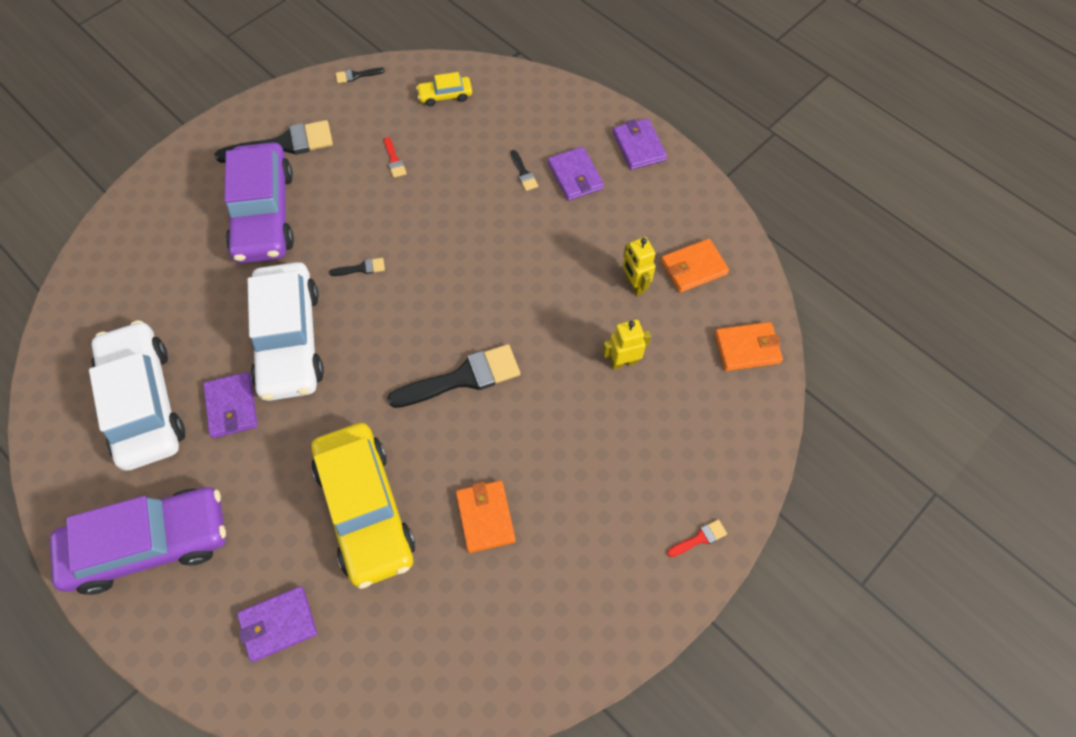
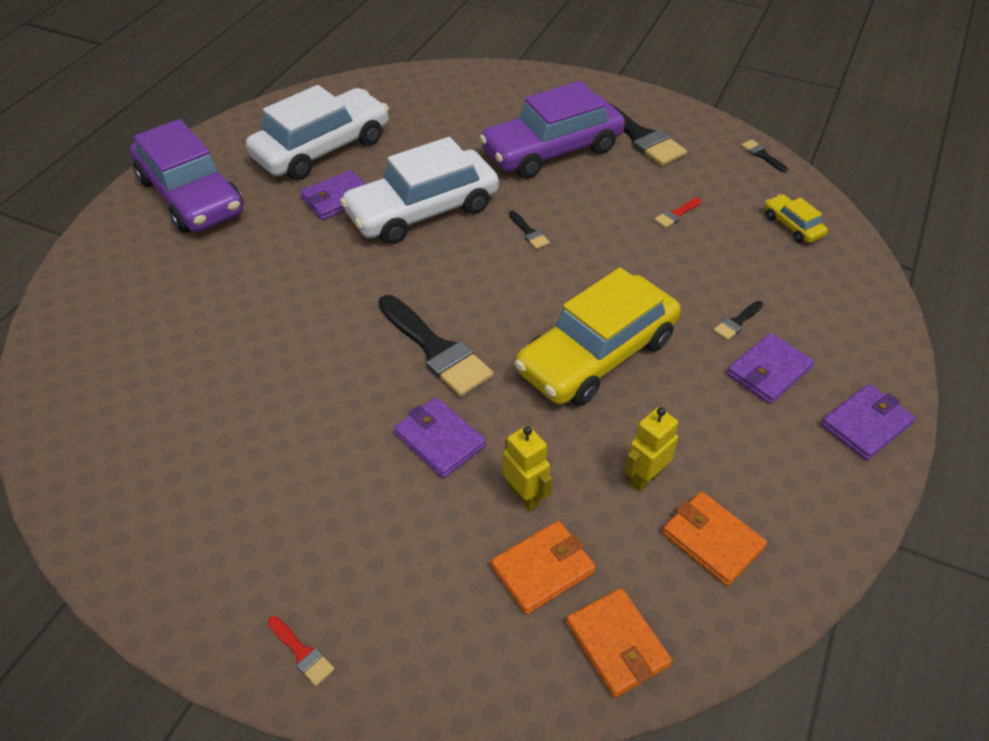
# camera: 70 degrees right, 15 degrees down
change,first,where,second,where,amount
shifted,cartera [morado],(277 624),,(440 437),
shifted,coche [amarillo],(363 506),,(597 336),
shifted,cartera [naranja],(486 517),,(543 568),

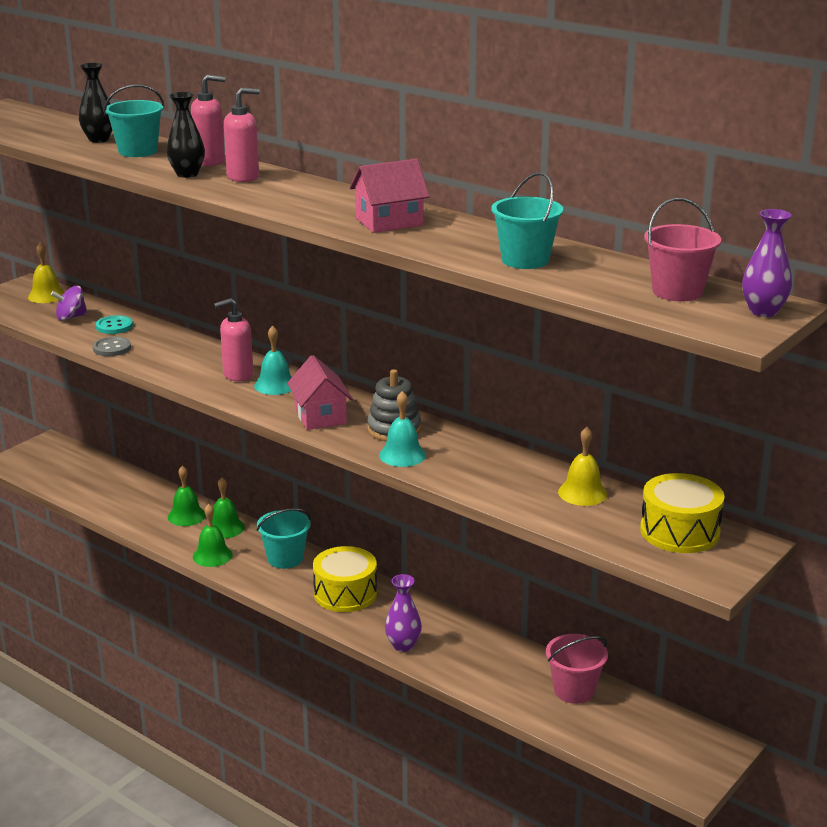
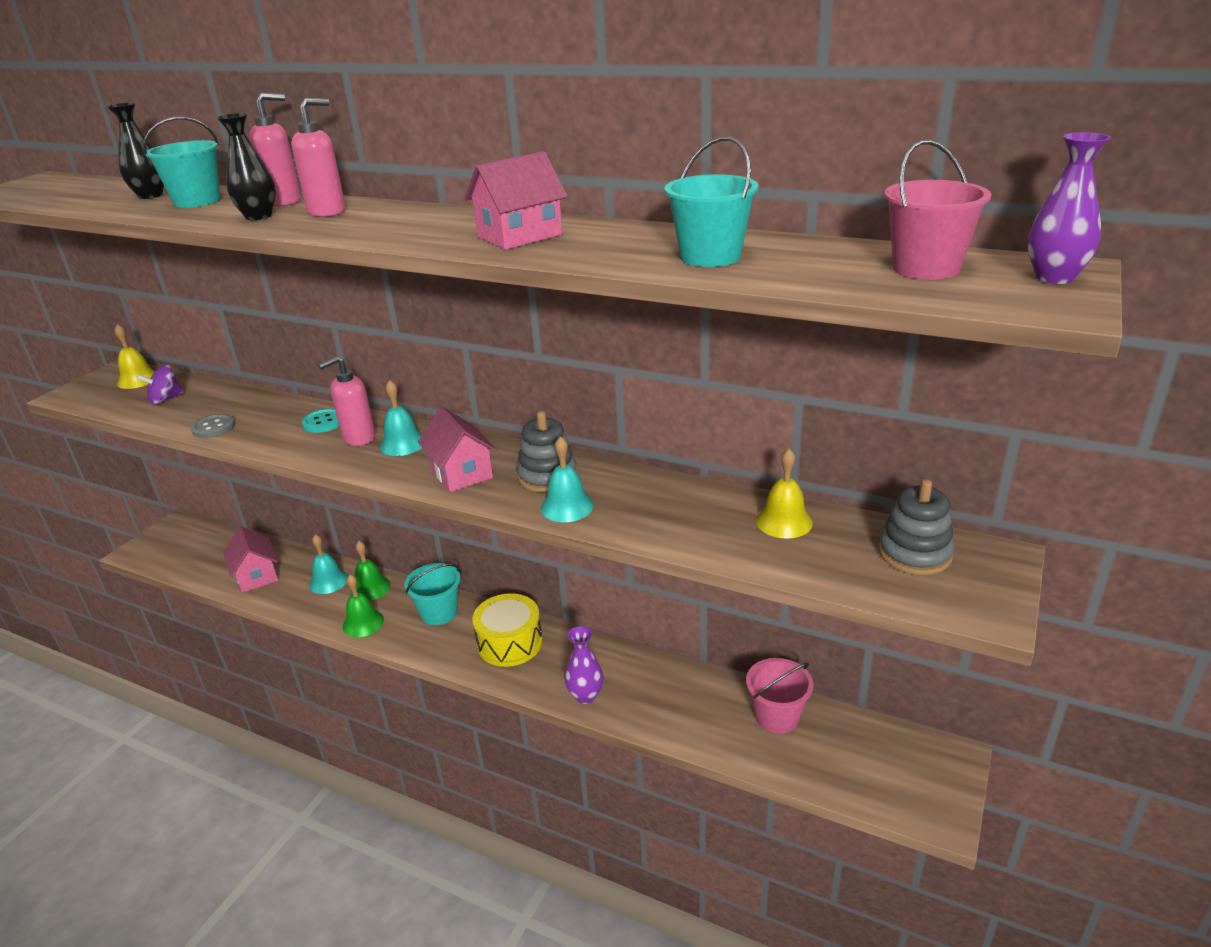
# camera: 10 degrees left, 5 degrees up
change,first,where,second,where,amount
shifted,botón [turquesa],(114 324),,(320 420),
repainted,campana [verde],(187 496),campana [turquesa],(328 564),
swapped,tambor [amarillo],(682 513),juguete apilable [gris],(916 527),
new,,,casa [rosa],(250 559),

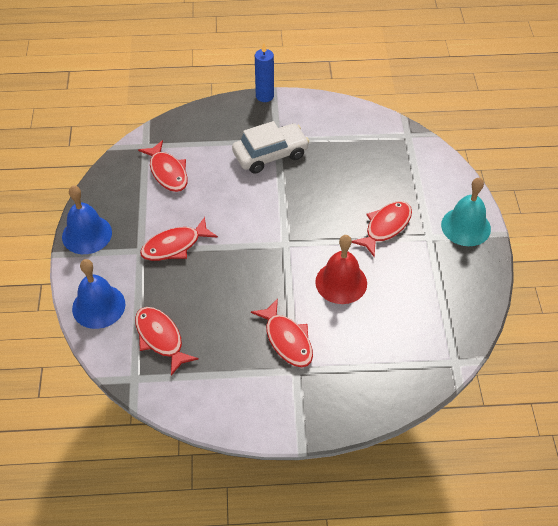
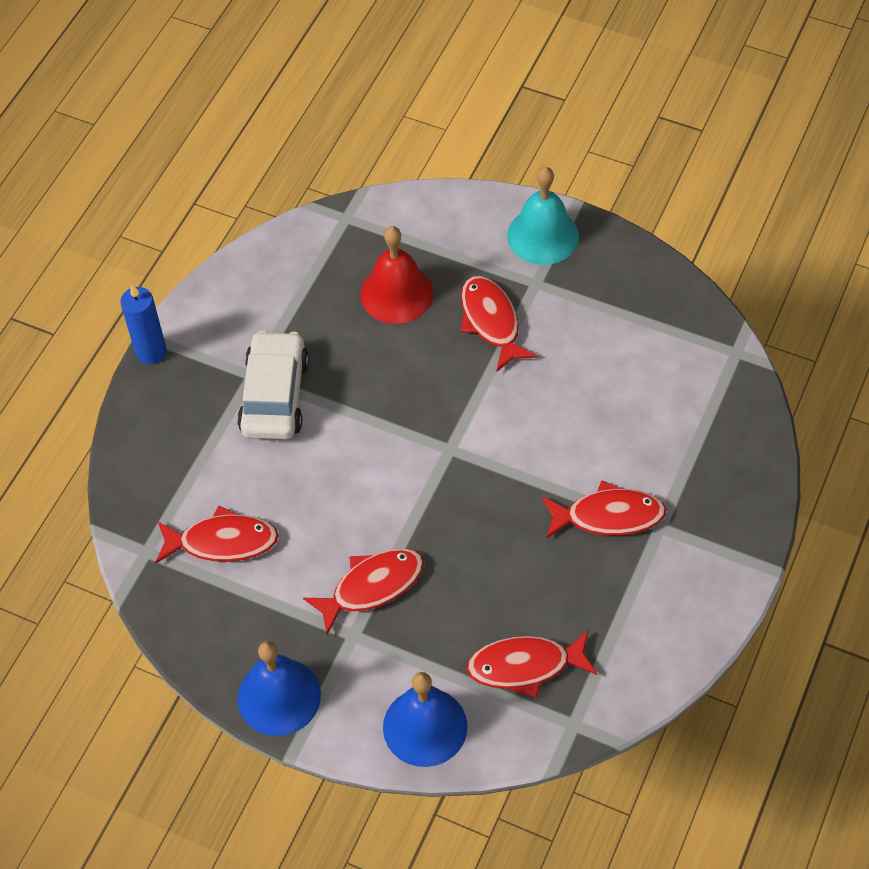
# camera: 60 degrees left, 5 degrees up
change,first,where,second,where,amount
rotated,pez [rojo],(179 239),,(363 591),120 degrees counterclockwise
shifted,campana [rojo],(341 269),,(397 275),

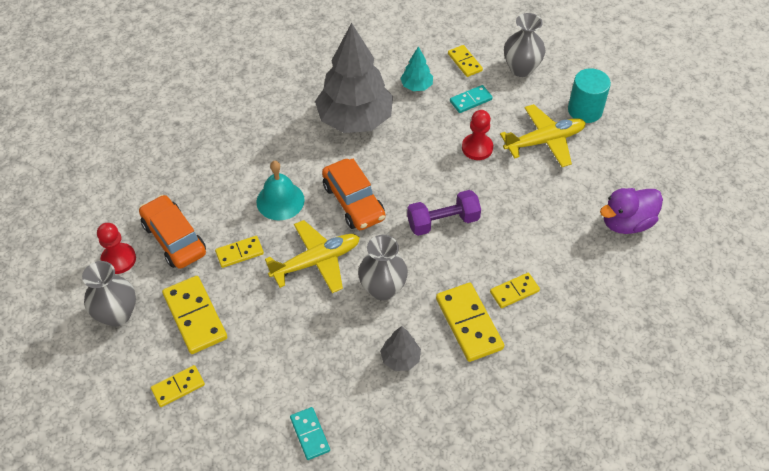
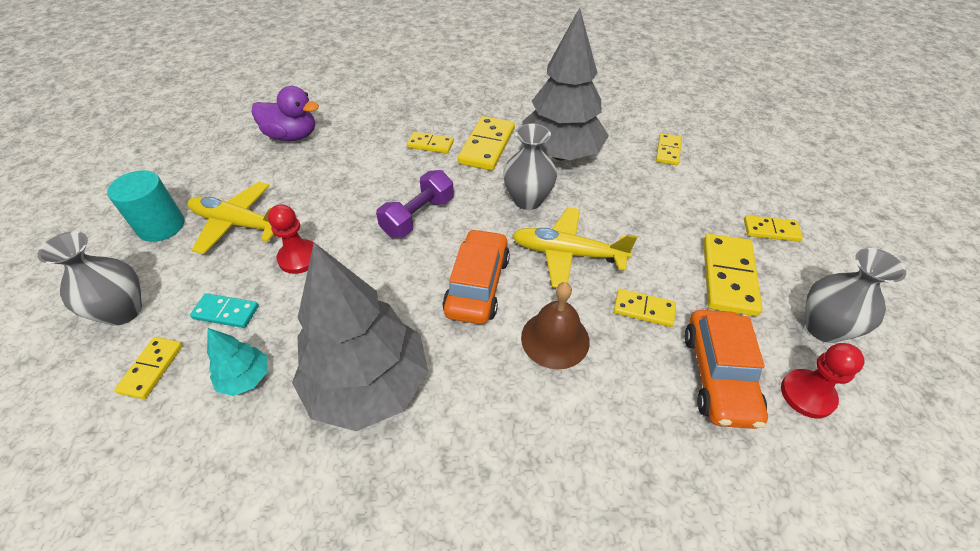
# camera: 140 degrees left, 5 degrees down
change,first,where,second,where,amount
repainted,campana [turquesa],(280 190),campana [marrón],(555 325),
repainted,ficha de dominó [turquesa],(310 433),ficha de dominó [amarillo],(669 149),
scaled,árbol [gris],(400 348),,(565 84),x2.29
rotated,mancuerna [morado],(444 213),,(415 204),75 degrees counterclockwise

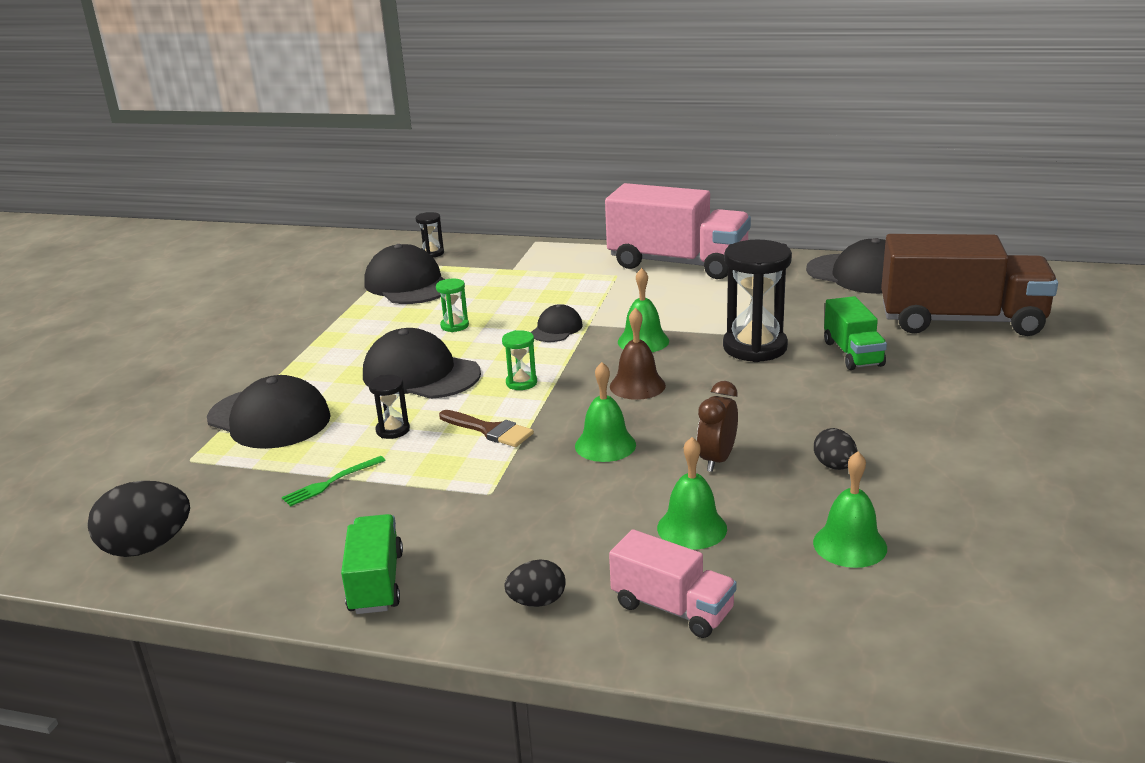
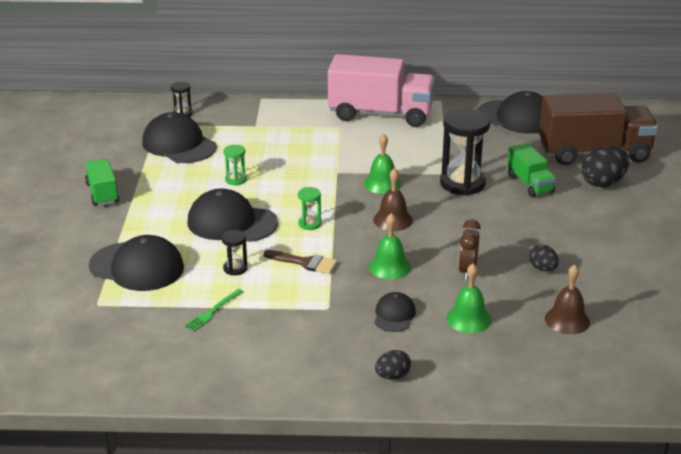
# camera: 15 degrees left, 5 degrees up
change,first,where,second,where,amount
shifted,huevo [negro],(138 519),,(605 166),
shifted,camión [verde],(372 564),,(102 182),
shifted,gorra [negro],(557 323),,(395 312),
gone,camión [rosa],(673 583),,,
repainted,campana [verde],(850 509),campana [marrón],(567 299),

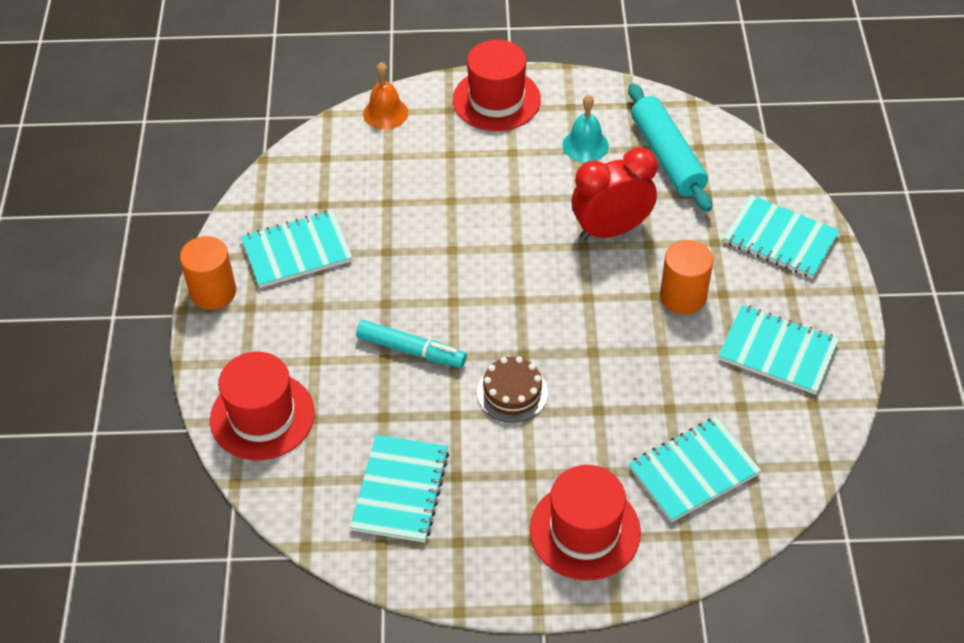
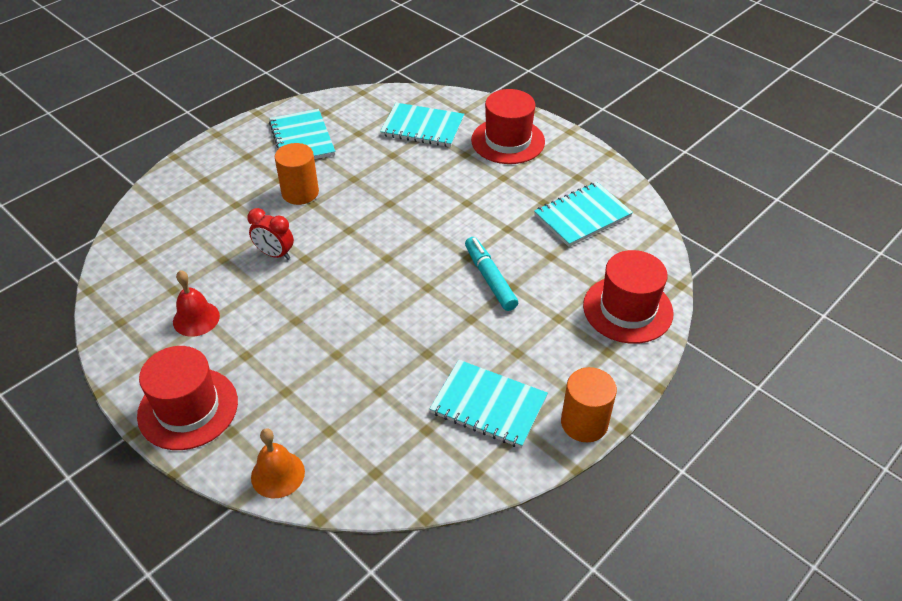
# camera: 135 degrees left, 5 degrees down
change,first,where,second,where,amount
gone,tarta [marrón],(512 389),,,
repainted,campana [turquesa],(586 128),campana [rojo],(196 303),
scaled,despertador [rojo],(614 193),,(270 234),x0.60
gone,rodillo [turquesa],(670 147),,,
gone,cuaderno [turquesa],(782 237),,,

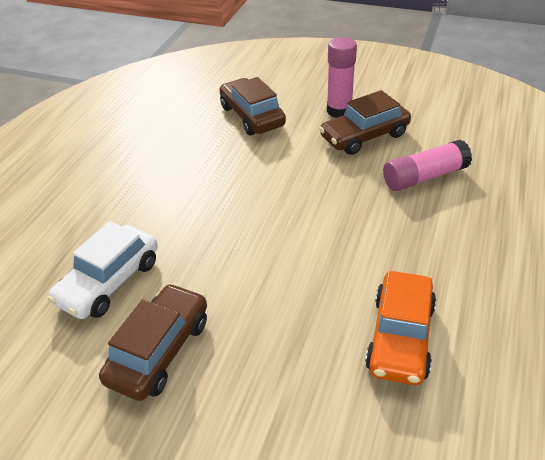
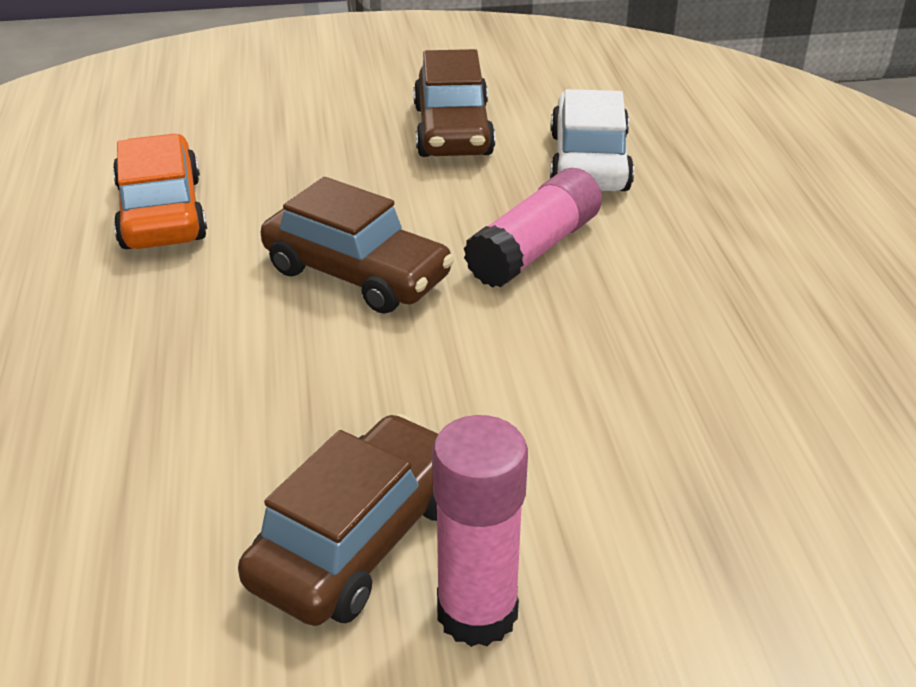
# camera: 150 degrees right, 5 degrees down
change,first,where,second,where,amount
shifted,coche [marrón],(252 106),,(357 245),
shifted,barra de pegamento [rosa],(427 165),,(533 228),

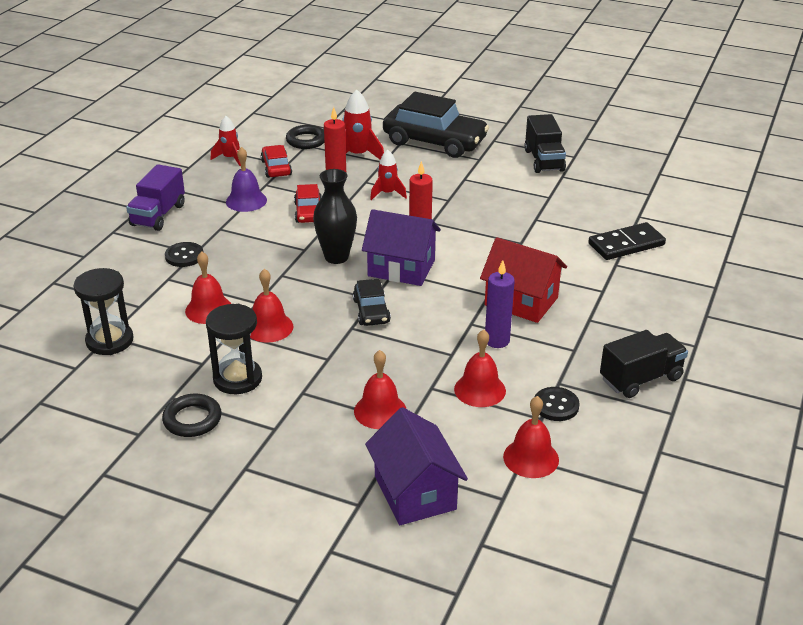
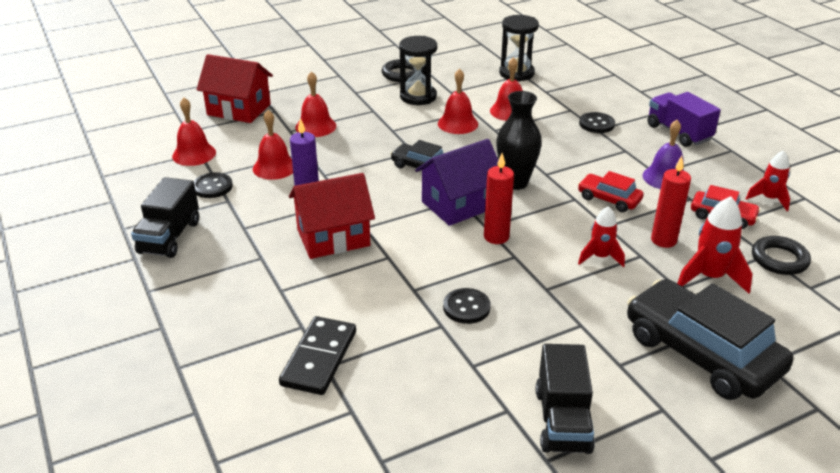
# camera: 130 degrees right, 0 degrees up
change,first,where,second,where,amount
repainted,casa [morado],(416 466),casa [rojo],(235 88),
rotated,coche [negro],(436 125),,(710 339),75 degrees clockwise
rotated,camión [negro],(545 143),,(565 399),120 degrees counterclockwise
new,,,botón [negro],(467 306),

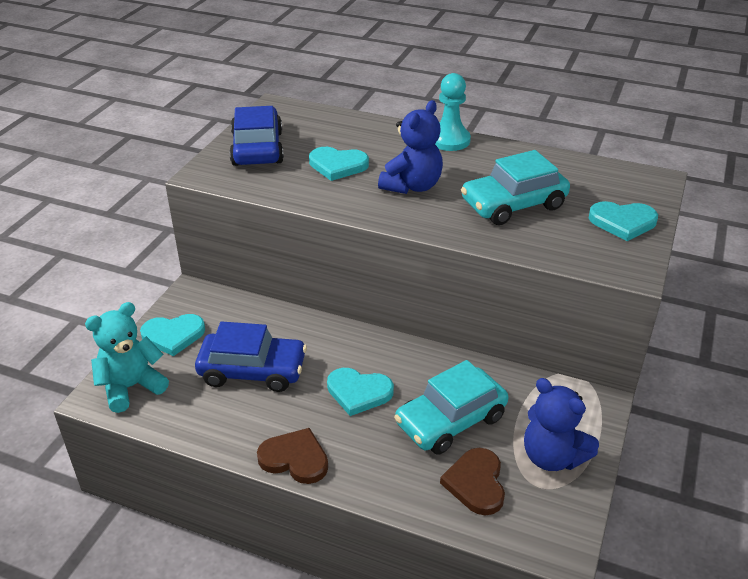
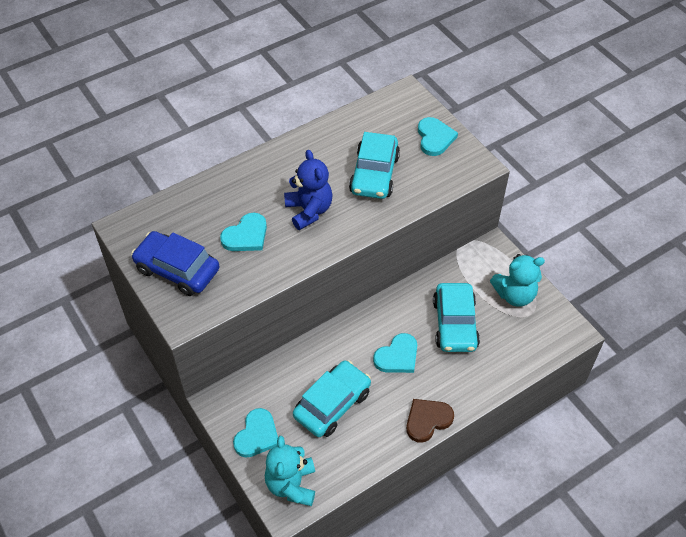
# camera: 55 degrees left, 15 degrees up
change,first,where,second,where,amount
repainted,coche [azul],(251 356),coche [turquesa],(332 398),
gone,peón [turquesa],(453 112),,,
gone,corazón [marrón],(472 481),,,
repainted,osito [azul],(561 424),osito [turquesa],(517 280),
rotated,corazón [turquesa],(623 221),,(438 136),45 degrees counterclockwise

